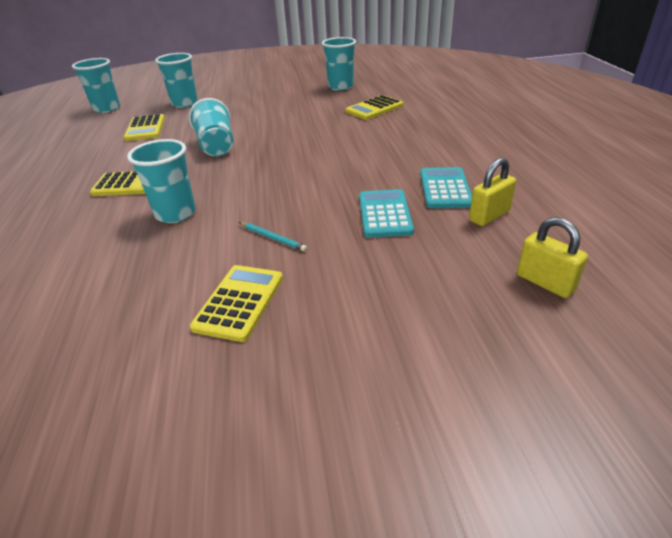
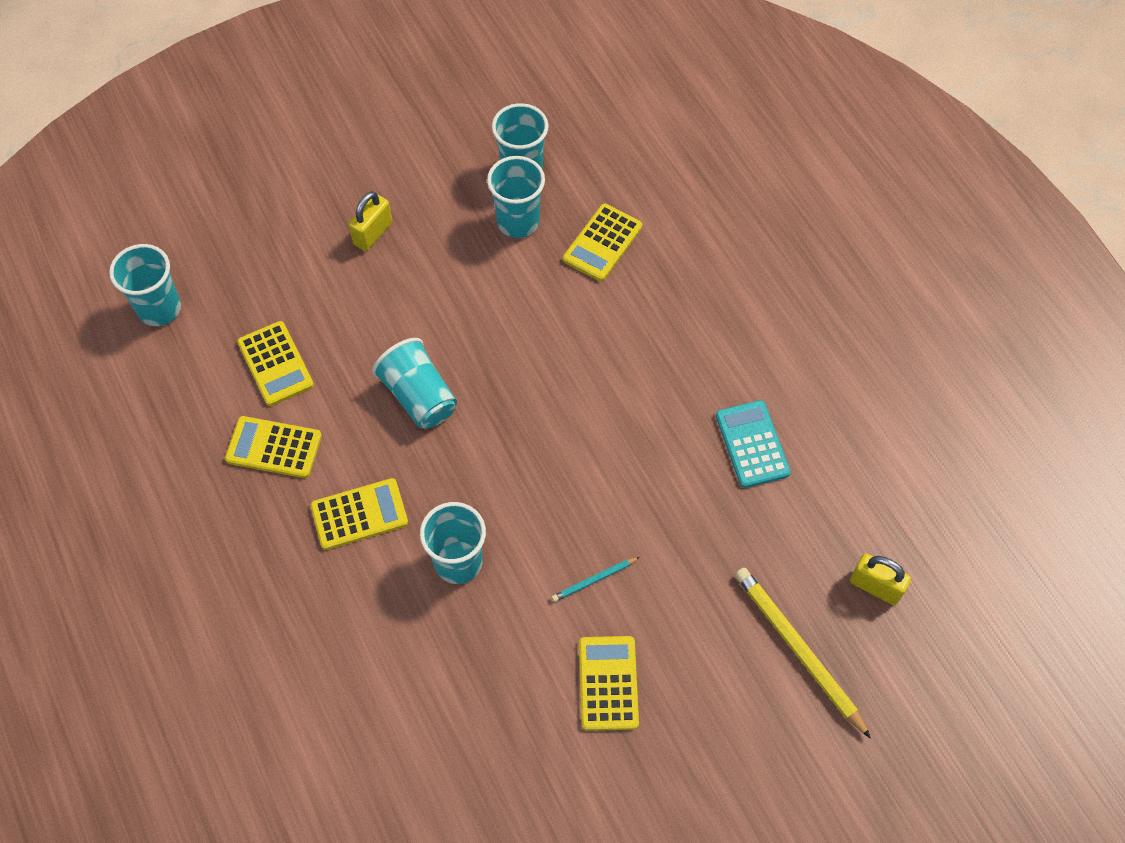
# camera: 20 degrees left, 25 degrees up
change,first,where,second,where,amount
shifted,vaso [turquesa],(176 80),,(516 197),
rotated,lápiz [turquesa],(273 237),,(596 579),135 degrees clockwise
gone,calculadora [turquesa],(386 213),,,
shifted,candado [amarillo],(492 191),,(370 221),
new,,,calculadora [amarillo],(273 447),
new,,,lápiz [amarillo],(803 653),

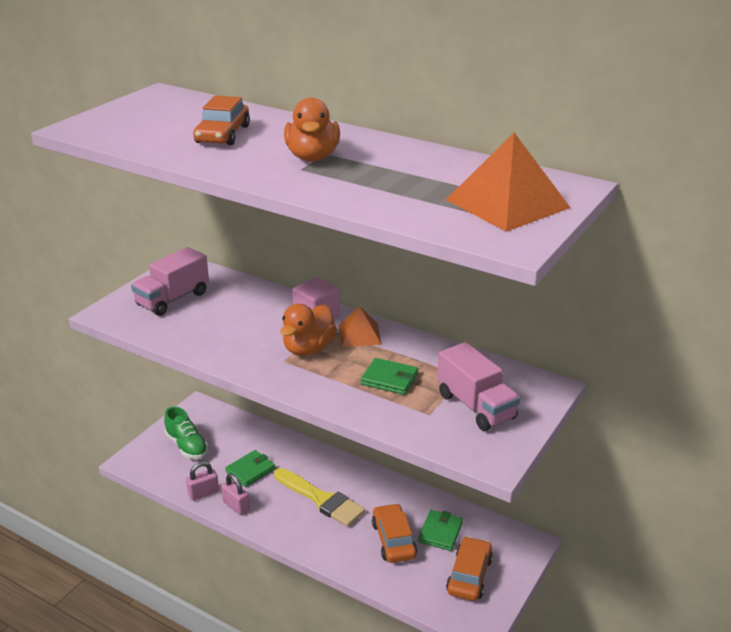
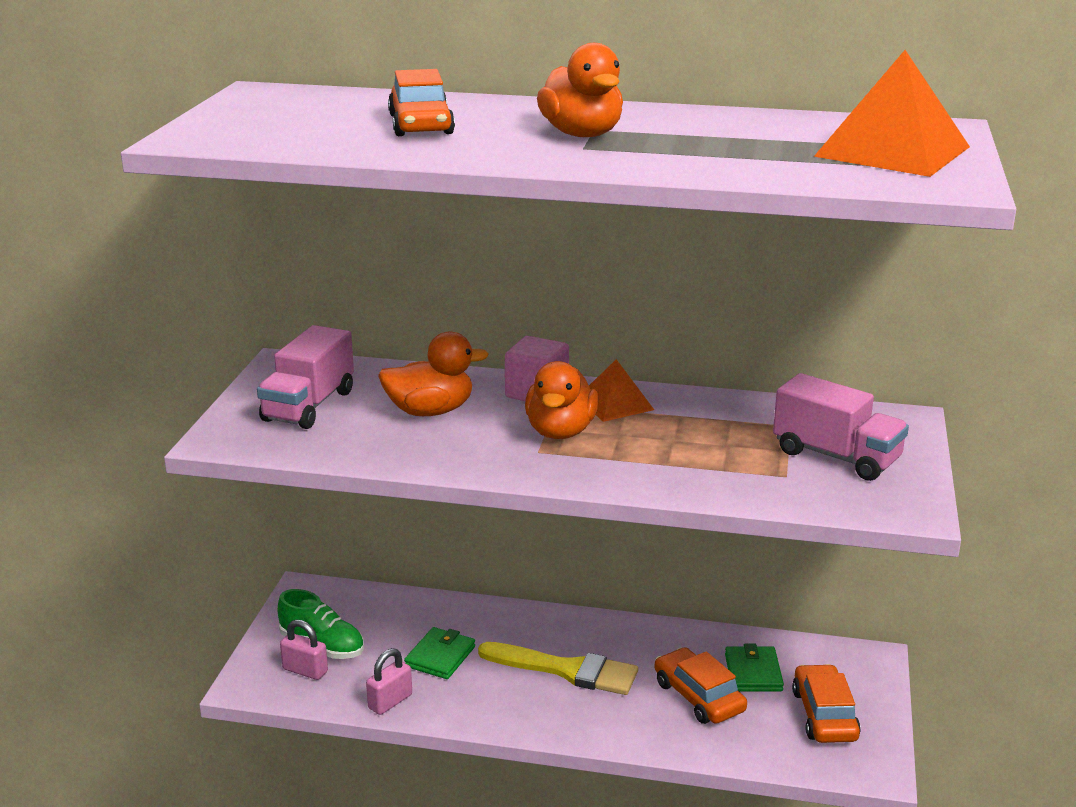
# camera: 20 degrees left, 5 degrees down
change,first,where,second,where,amount
shifted,candado [rosa],(235 494),,(304 650),
gone,cartera [verde],(389 376),,,
new,,,pato [naranja],(433 373),

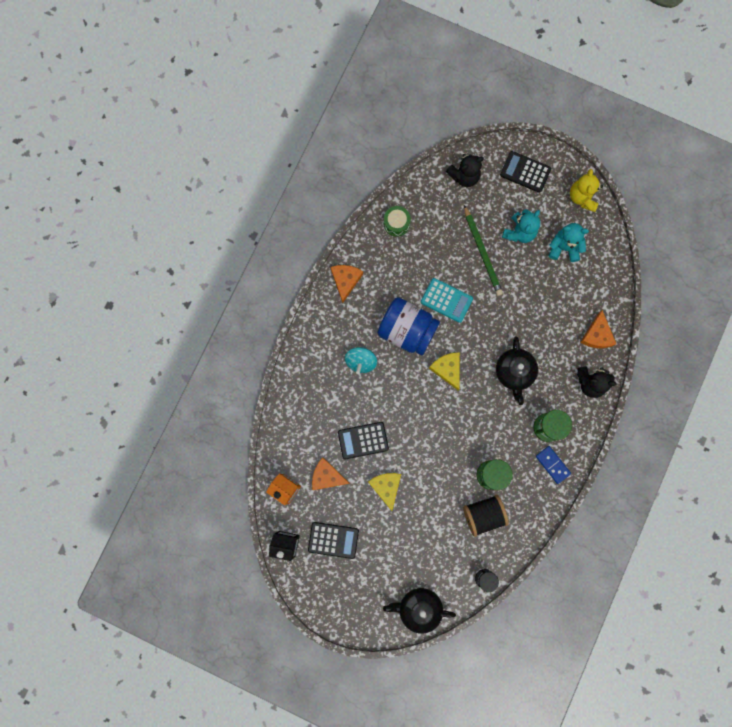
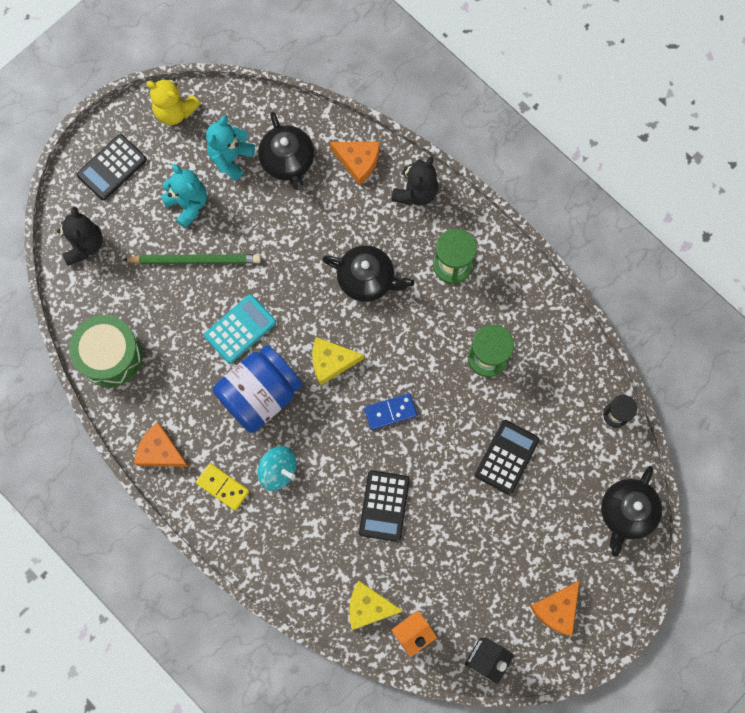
# camera: 70 degrees left, 5 degrees down
change,first,where,second,where,amount
shifted,calculadora [negro],(333 540),,(507 457),
shifted,queso [naranja],(331 473),,(555 608),
shifted,queso [amarillo],(384 492),,(376 605),
scaled,tambor [verde],(397 221),,(106 351),x1.71
gone,carrete [negro],(486 516),,,
shifted,ficha de dominó [azul],(553 465),,(390 411),
new,,,ficha de dominó [amarillo],(222 487),
new,,,tetera [negro],(286 151),

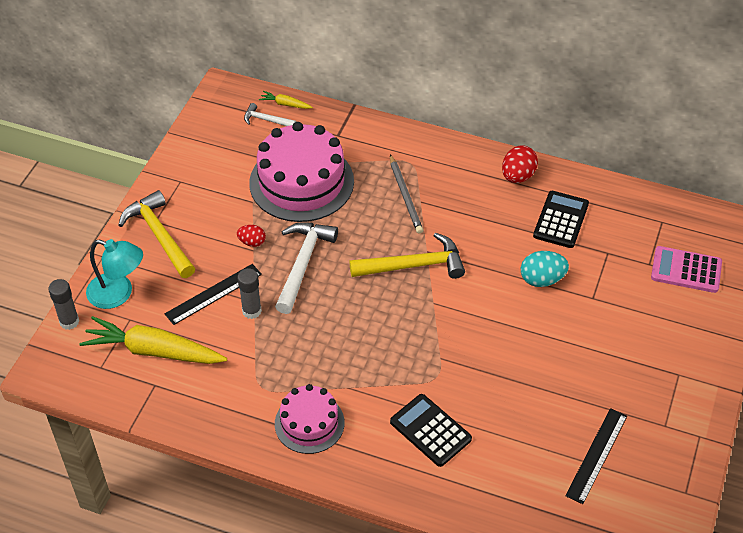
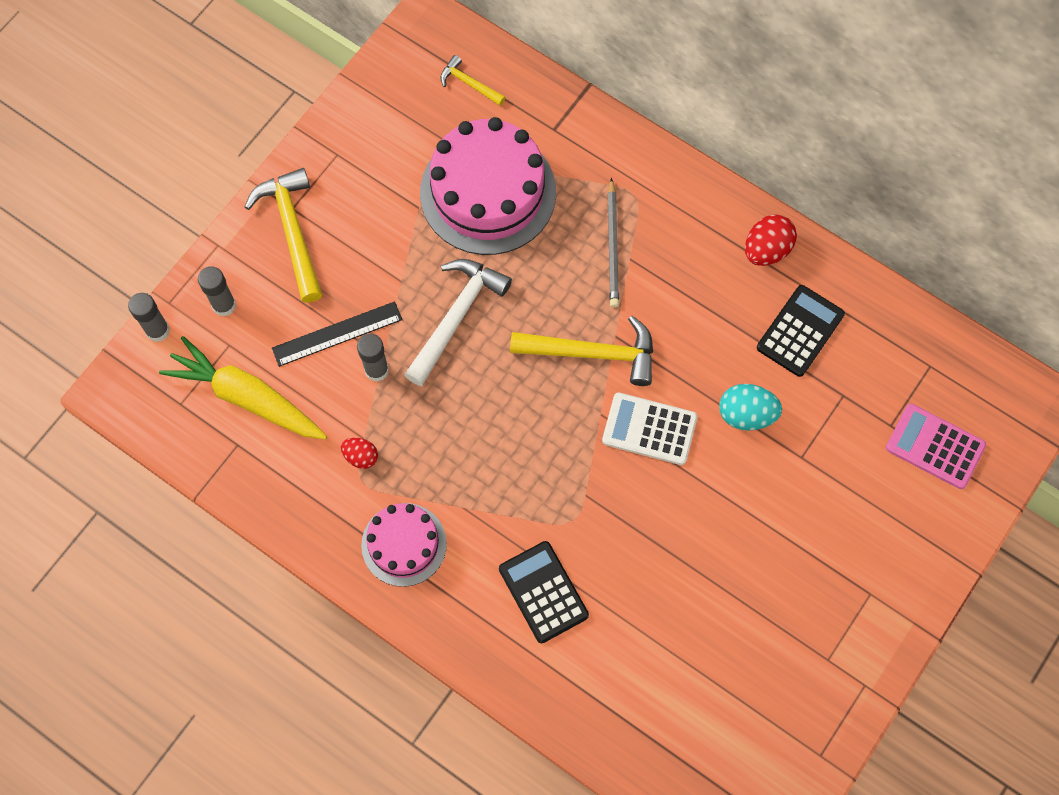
# camera: 15 degrees right, 20 degrees up
change,first,where,second,where,amount
swapped,lámpara [turquesa],(114 274),barra de pegamento [gris],(217 291),
shifted,huevo [rojo],(251 236),,(359 453),
repainted,martillo [blanco],(270 114),martillo [amarillo],(473 80),
gone,zanahoria [amarillo],(286 100),,,
gone,regla [negro],(596 456),,,
new,,,calculadora [blanco],(650 429),

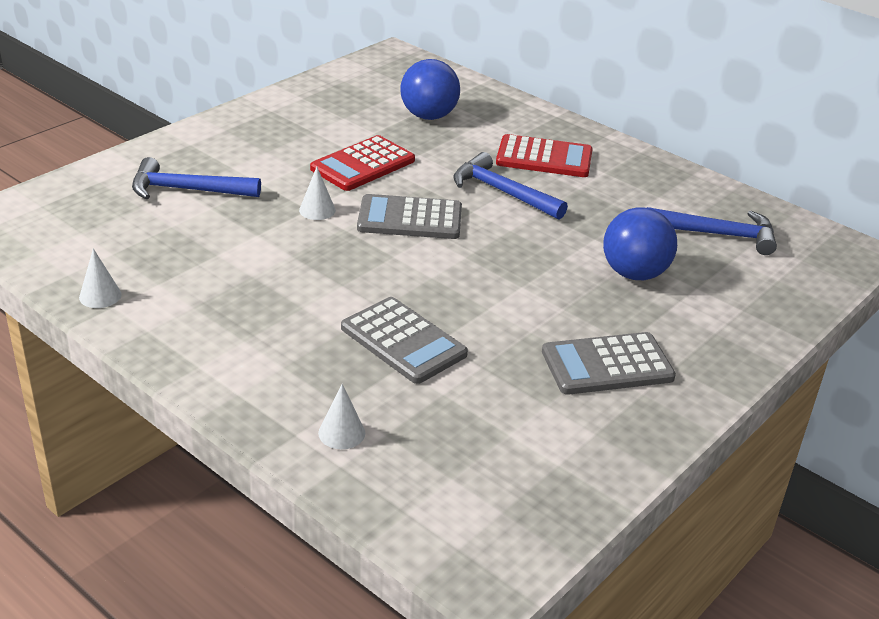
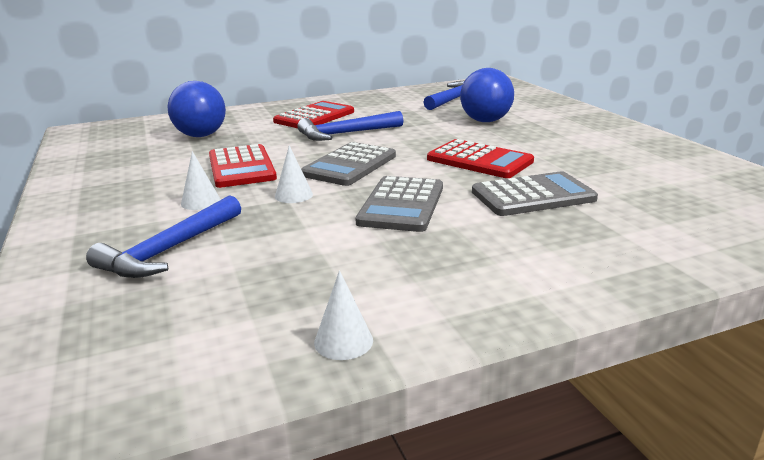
# camera: 60 degrees left, 10 degrees down
change,first,where,second,where,amount
shifted,cono [blanco],(341 416),,(201 180),
shifted,calculadora [gris],(609 363),,(399 204),
new,,,calculadora [rojo],(480 158),

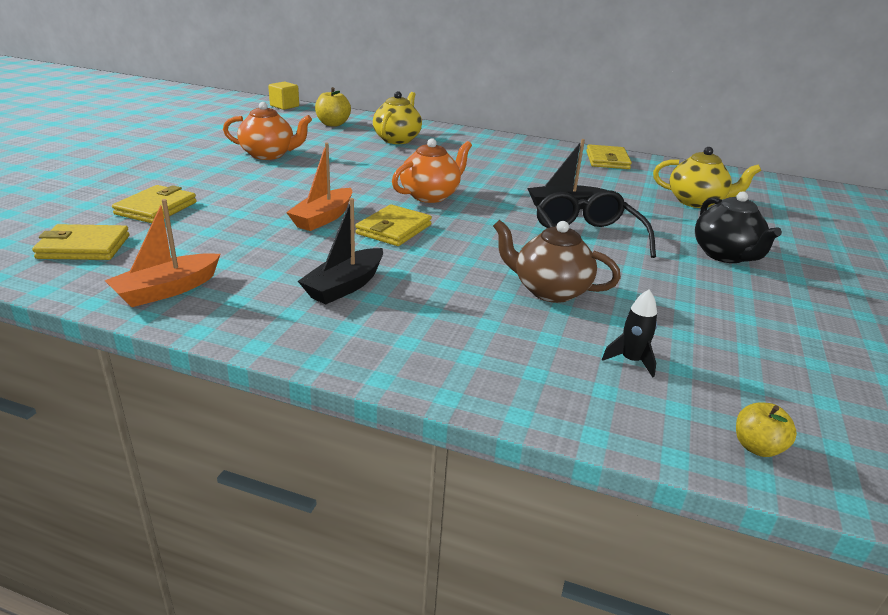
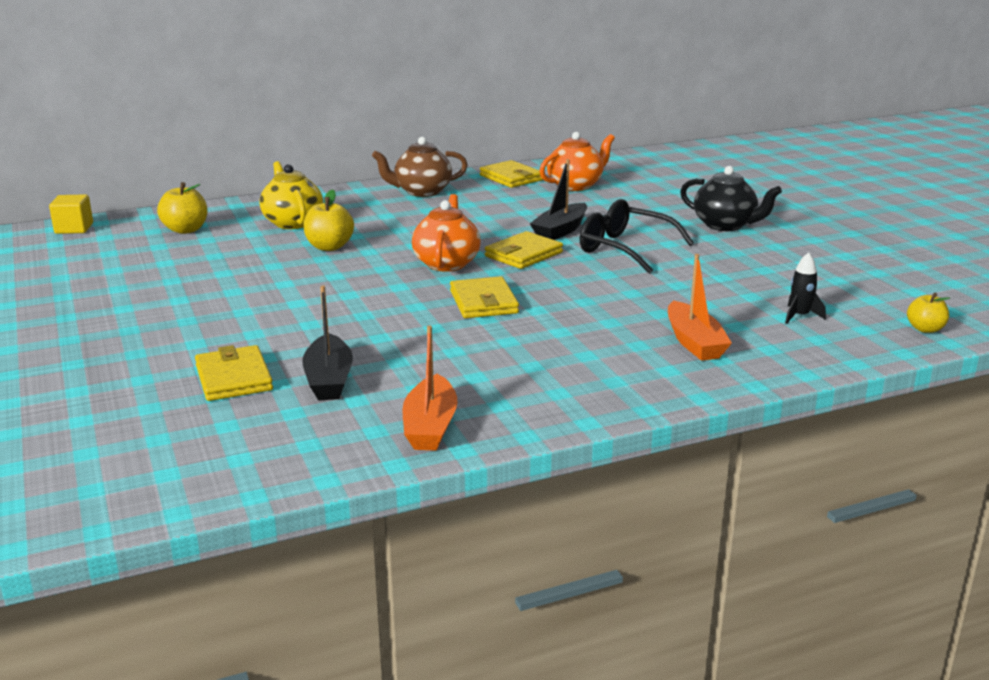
# camera: 40 degrees left, 5 degrees down
change,first,where,second,where,amount
shifted,cartera [amarillo],(80 242),,(524 250),
shifted,tetera [naranja],(267 131),,(577 161),
shifted,barco [naranja],(319 187),,(700 307),
shifted,barco [negro],(340 251),,(327 342),
shifted,tetera [marrón],(557 261),,(420 167),
gone,tetera [amarillo],(707 177),,,
new,,,manzana [amarillo],(328 220),

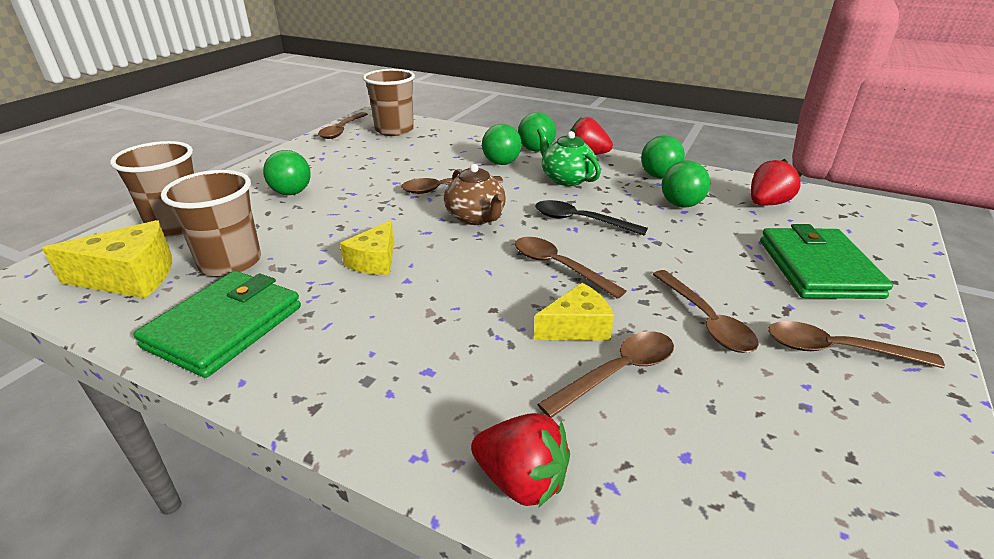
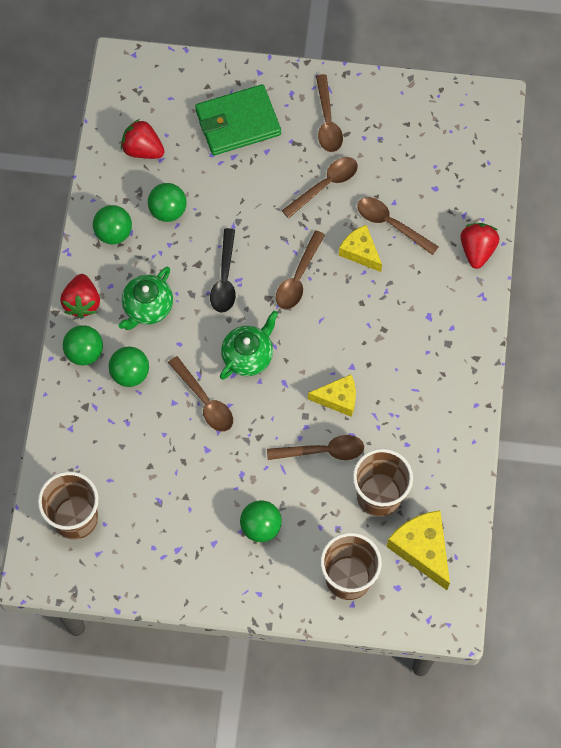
# camera: 110 degrees left, 35 degrees up
change,first,where,second,where,amount
gone,cartera [verde],(217 324),,,
shifted,cuchara [marrón],(343 125),,(315 447),
repainted,tetera [marrón],(475 194),tetera [verde],(249 345),

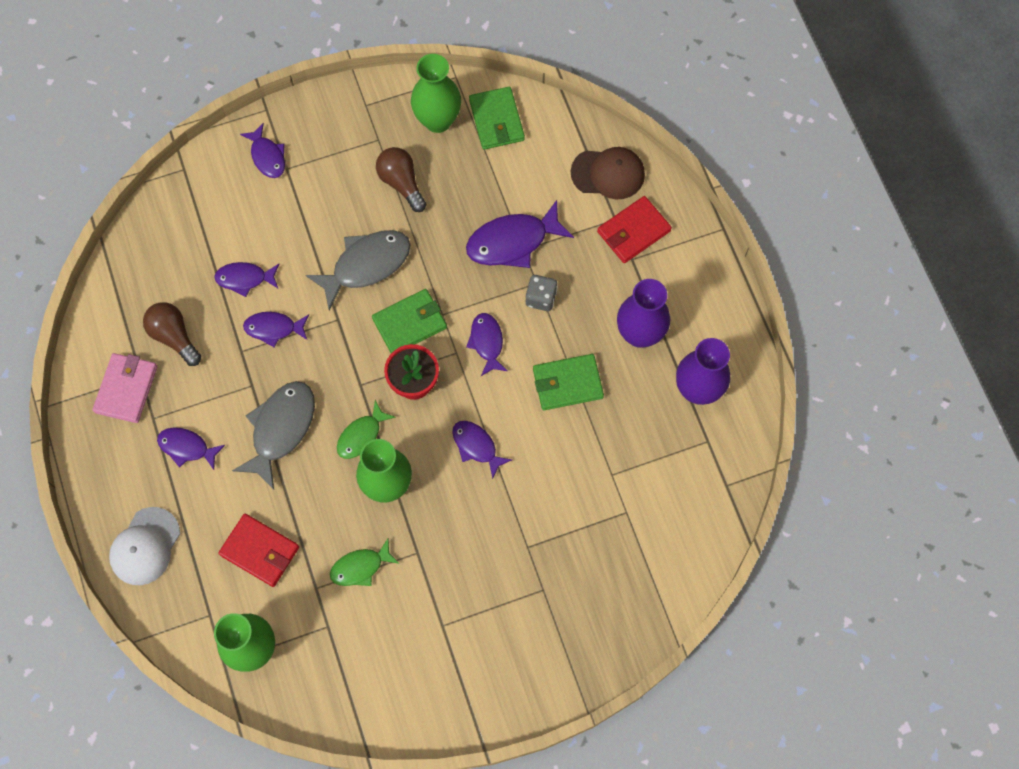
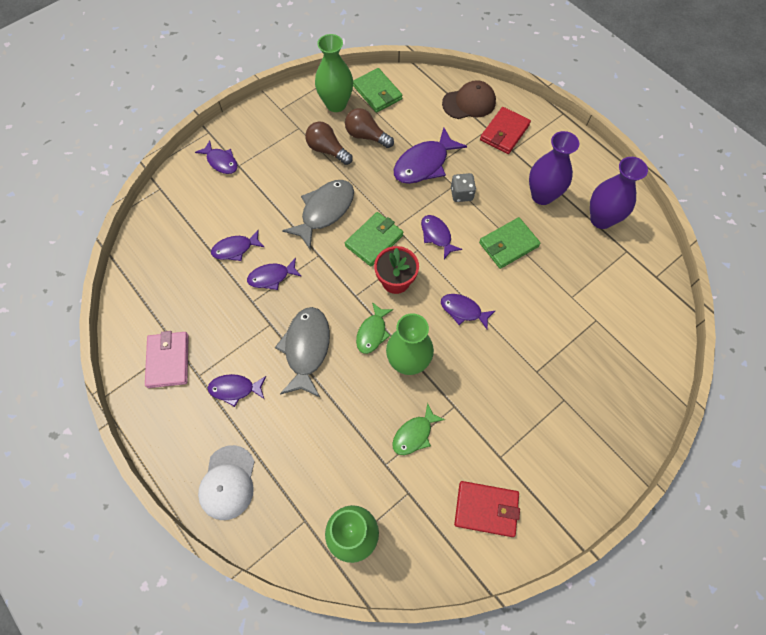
# camera: 20 degrees left, 5 degrees down
change,first,where,second,where,amount
shifted,bombilla [marrón],(172 334),,(369 128),
shifted,cartera [rojo],(258 550),,(487 509),

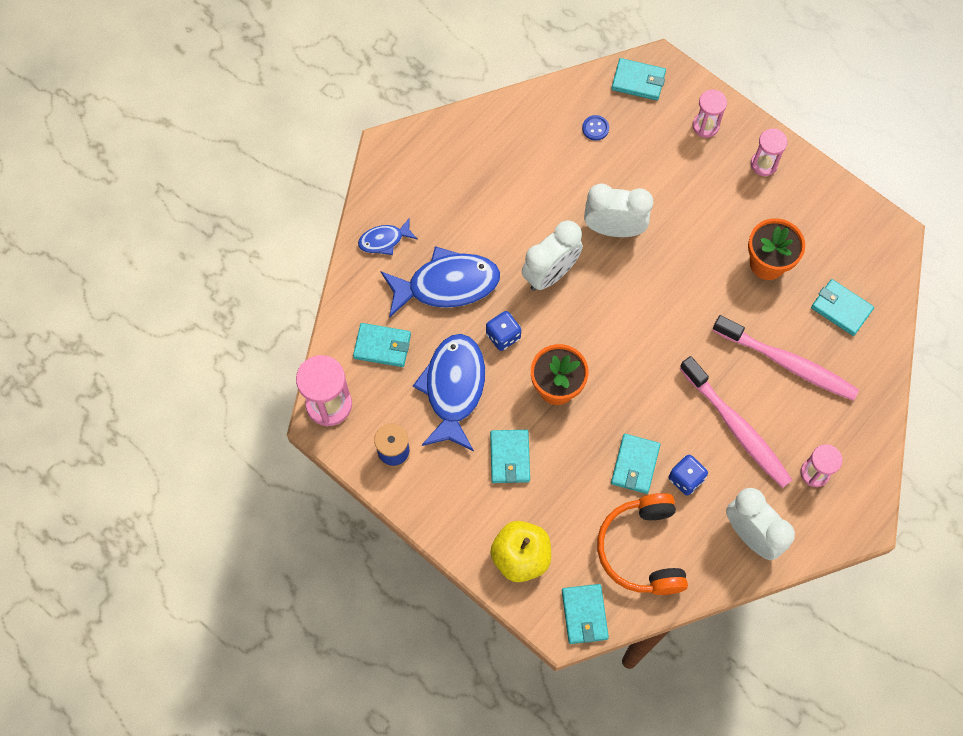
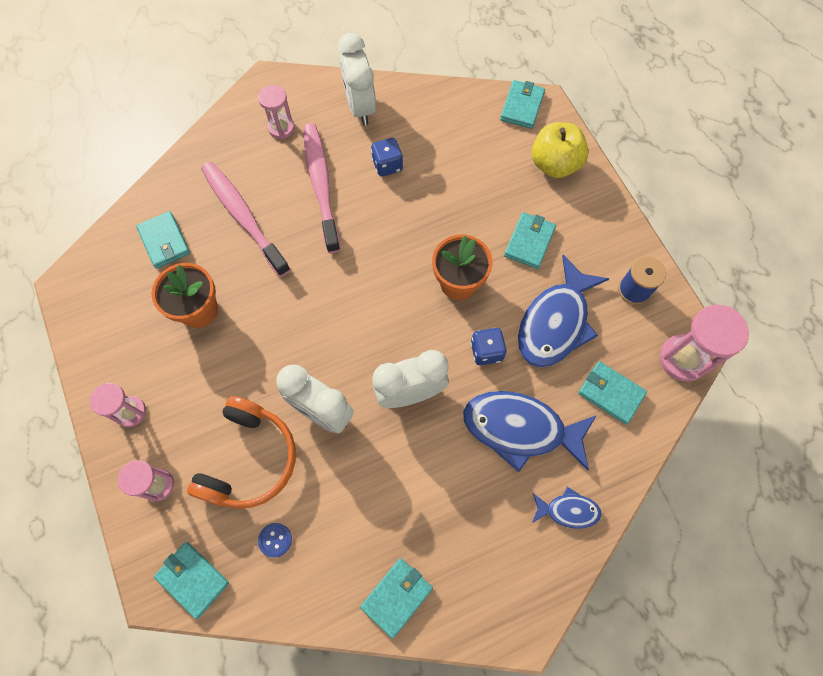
# camera: 155 degrees left, 0 degrees up
change,first,where,second,where,amount
shifted,auriculares [naranja],(642 544),,(241 452),
shifted,cartera [turquesa],(635 464),,(396 598),

